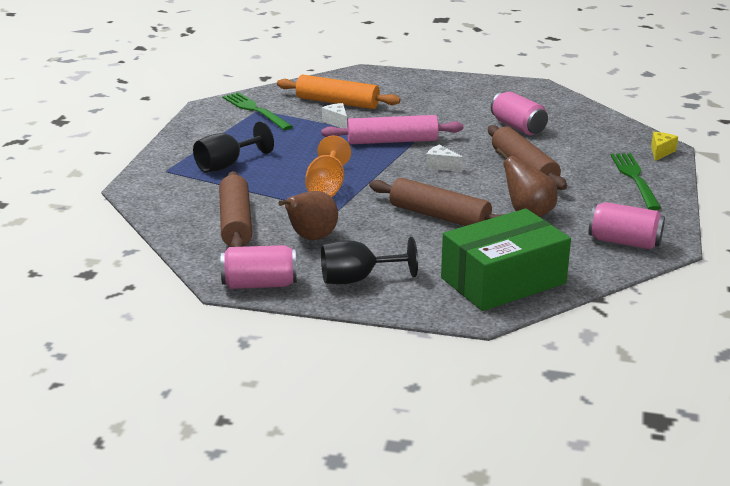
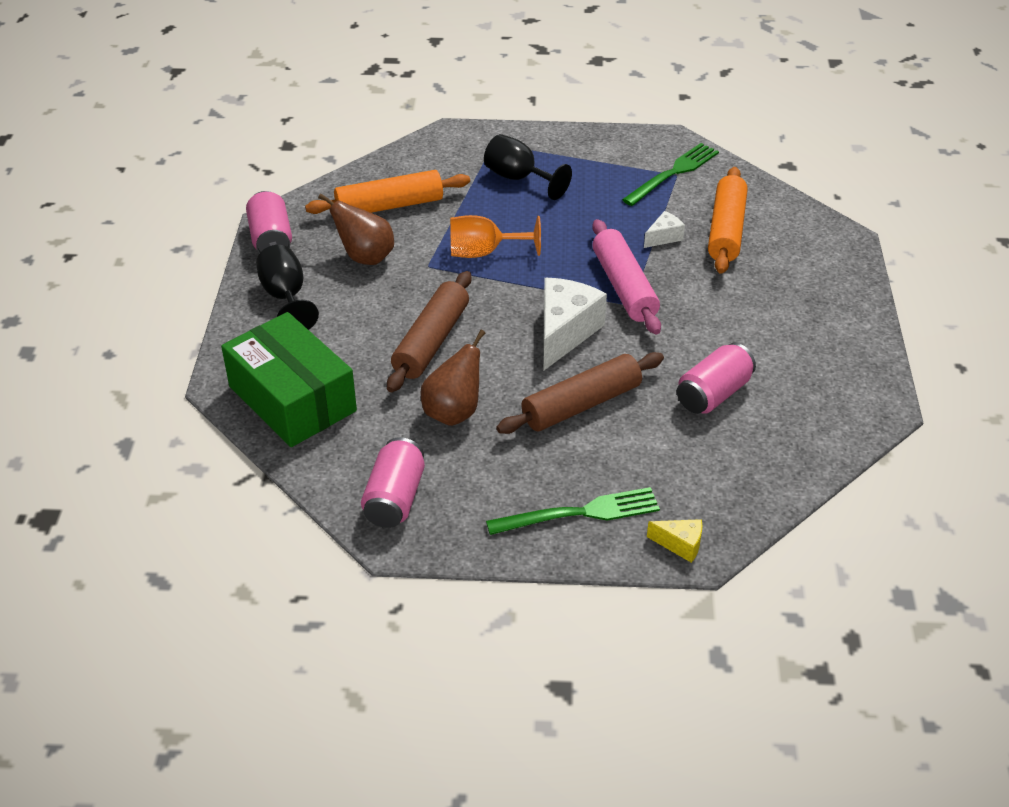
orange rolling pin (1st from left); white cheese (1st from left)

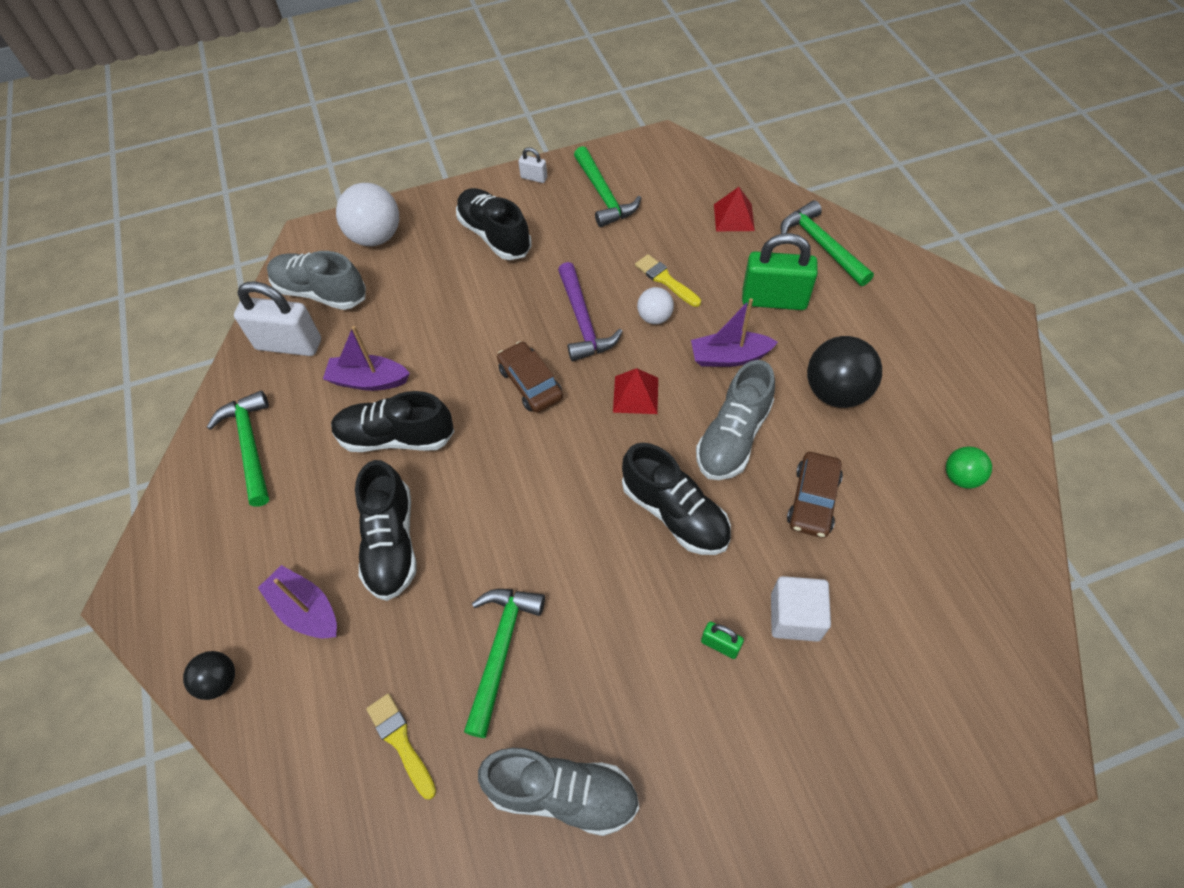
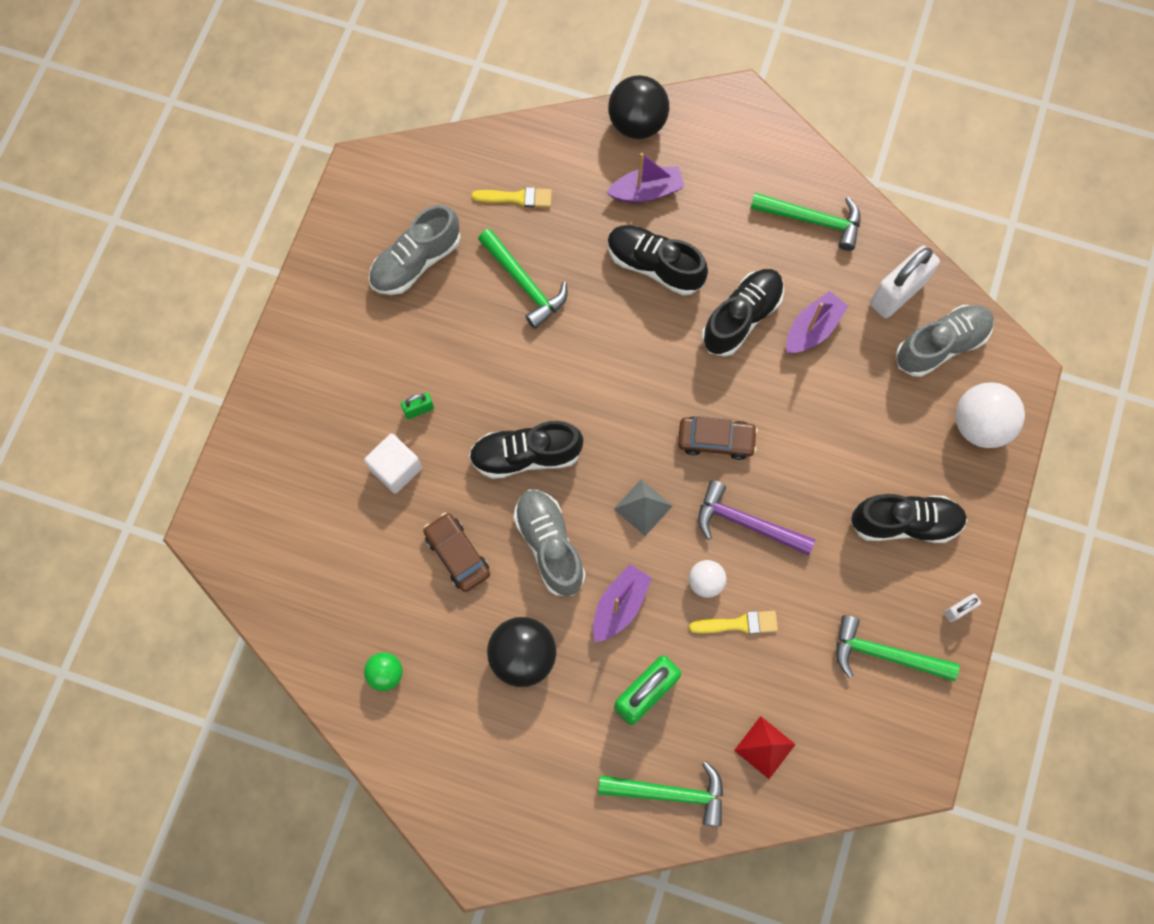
grey pyramid; black ball (2nd from left)

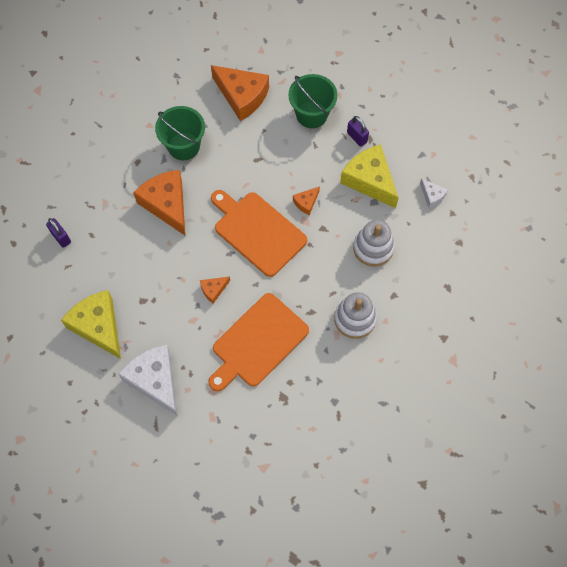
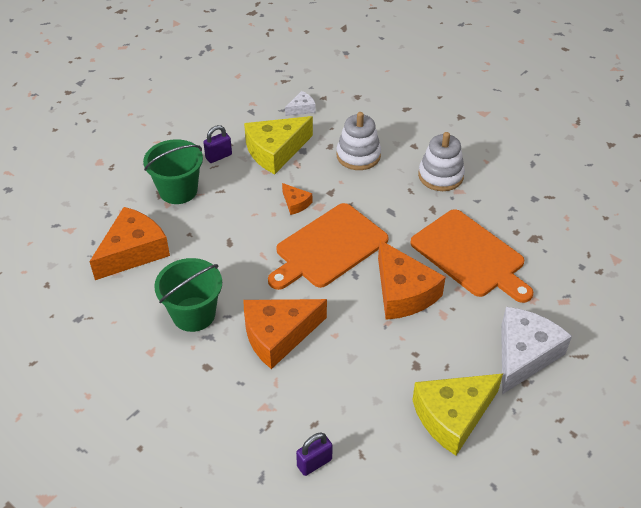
white cheese (2nd from left); orange cheese (4th from left)

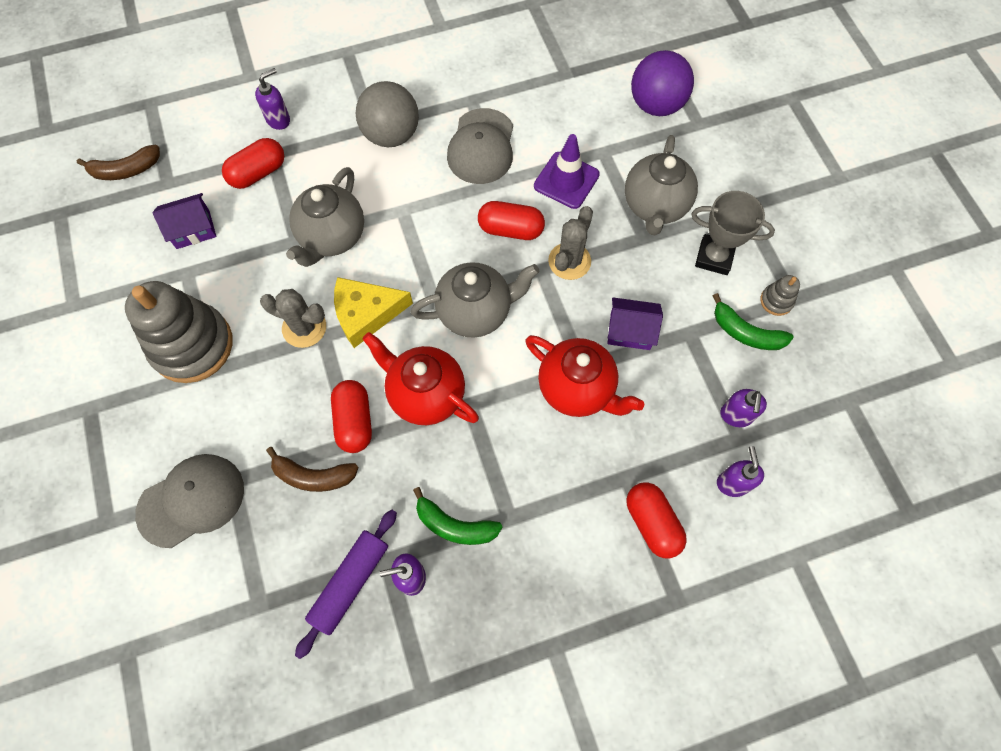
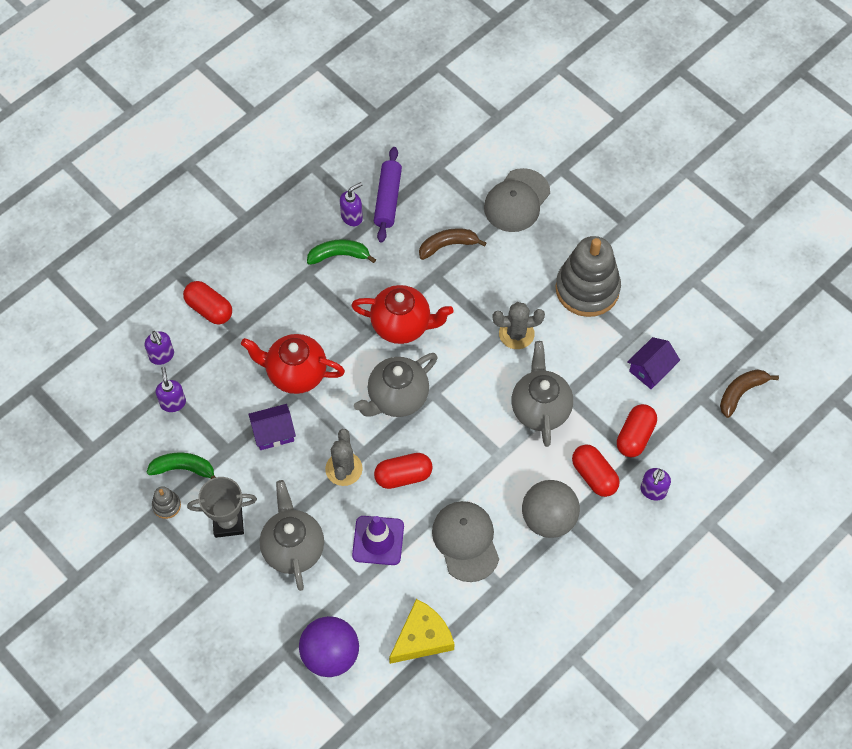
red capsule (3rd from left); yellow cheese

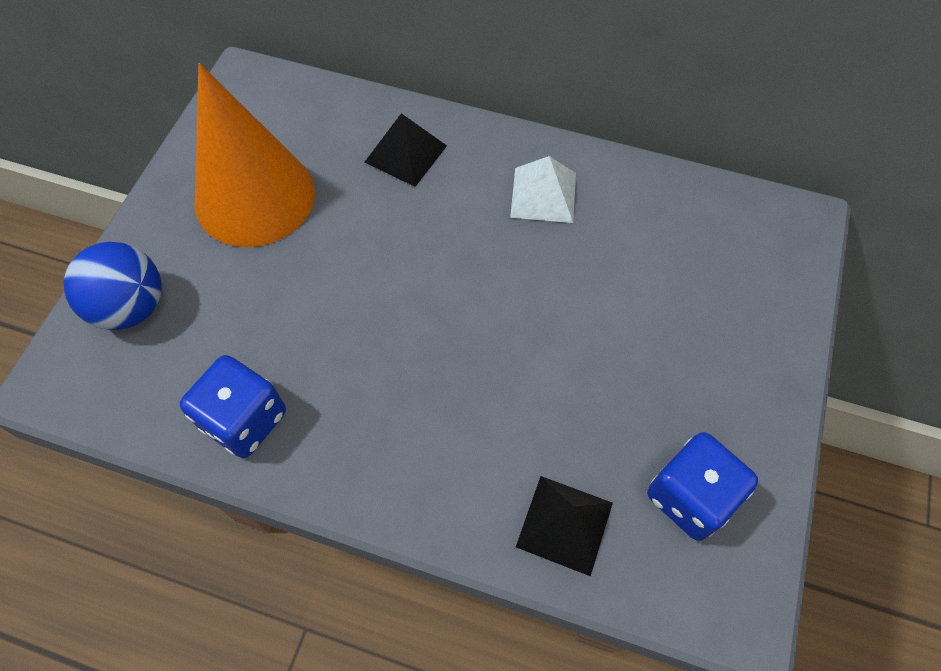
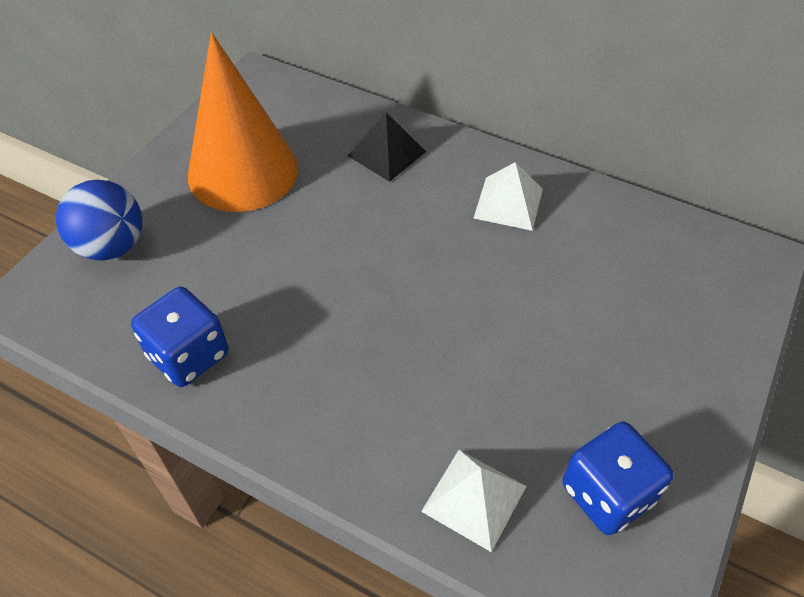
white pyramid (1st from left)

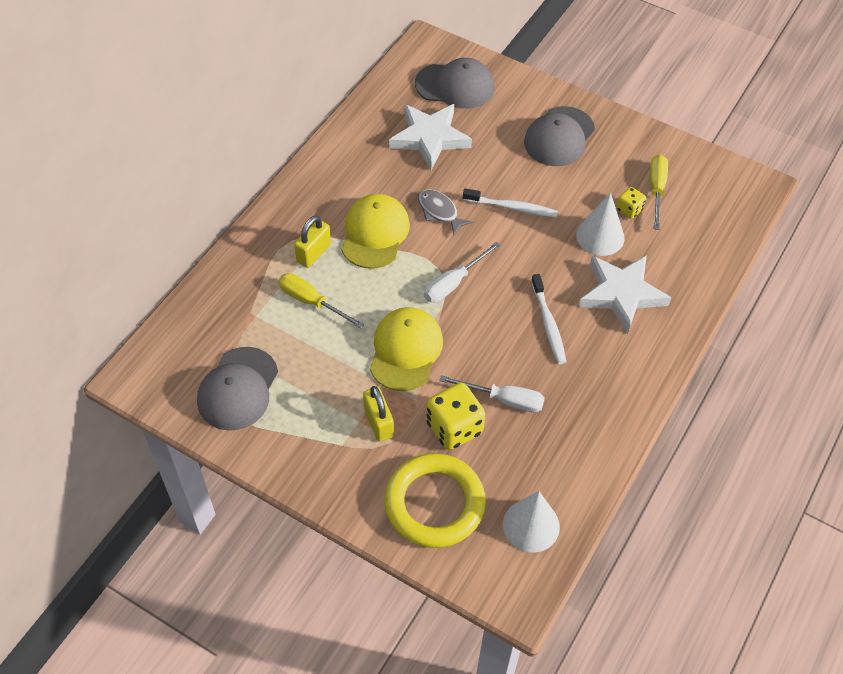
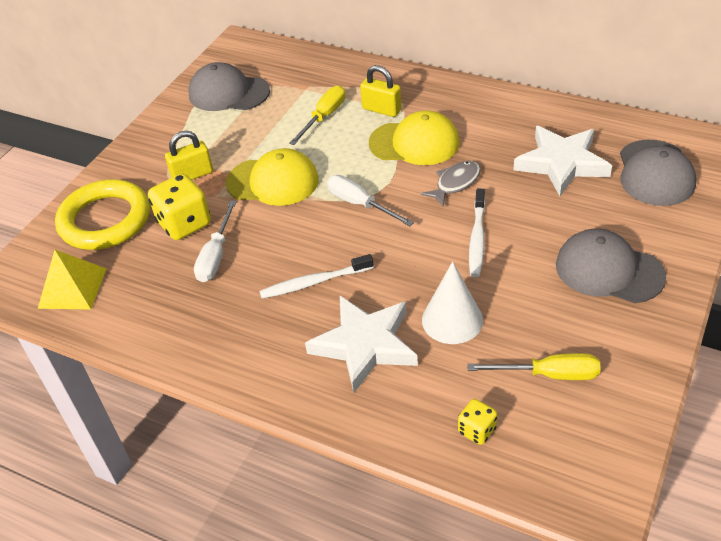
yellow dice (2nd from left); yellow pyramid

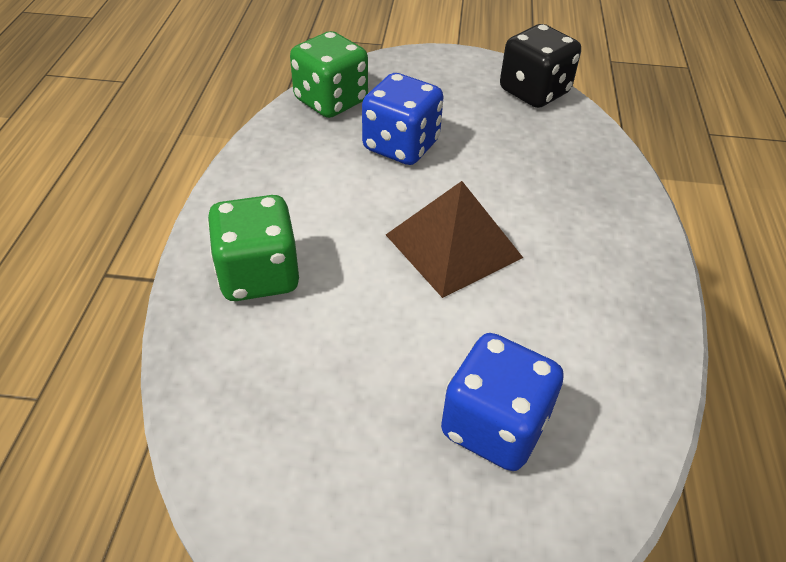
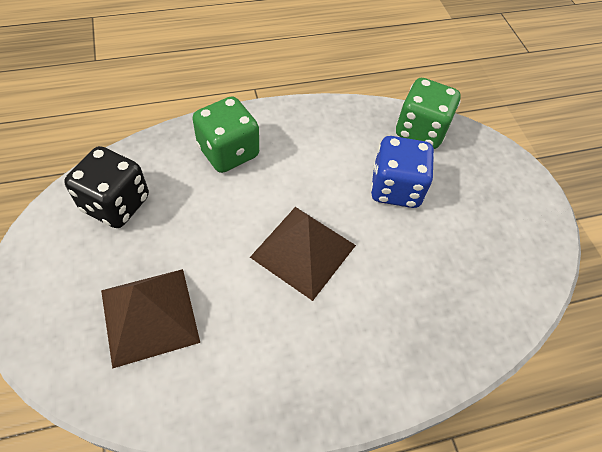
black dice; brown pyramid (1st from left)

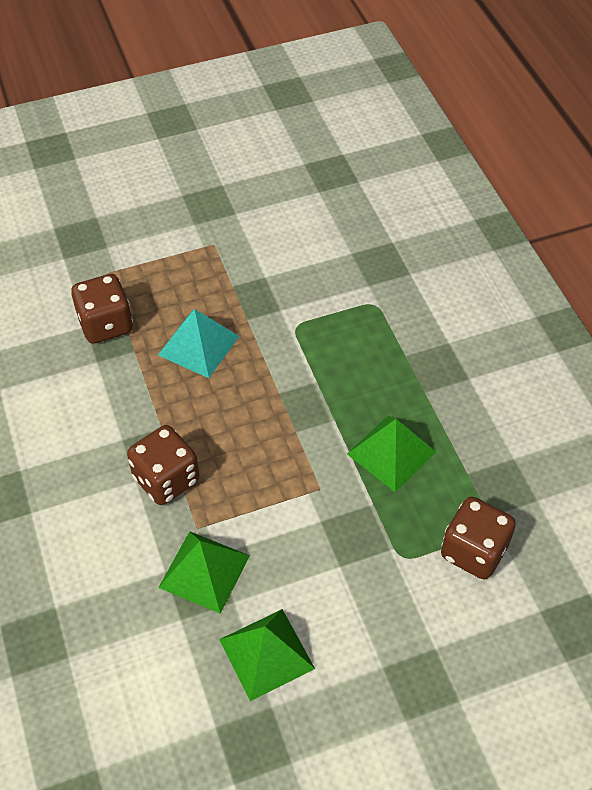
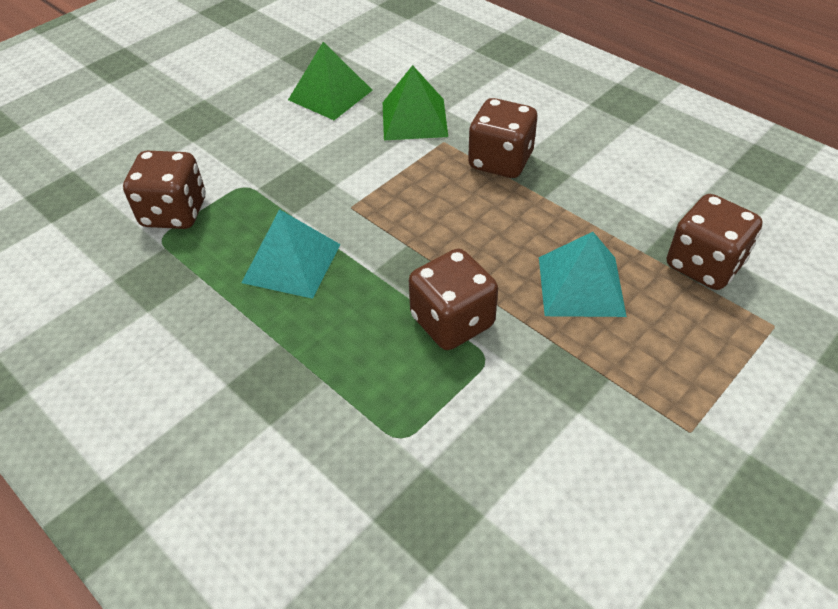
brown dice (2nd from left); turquoise pyramid (1st from left)

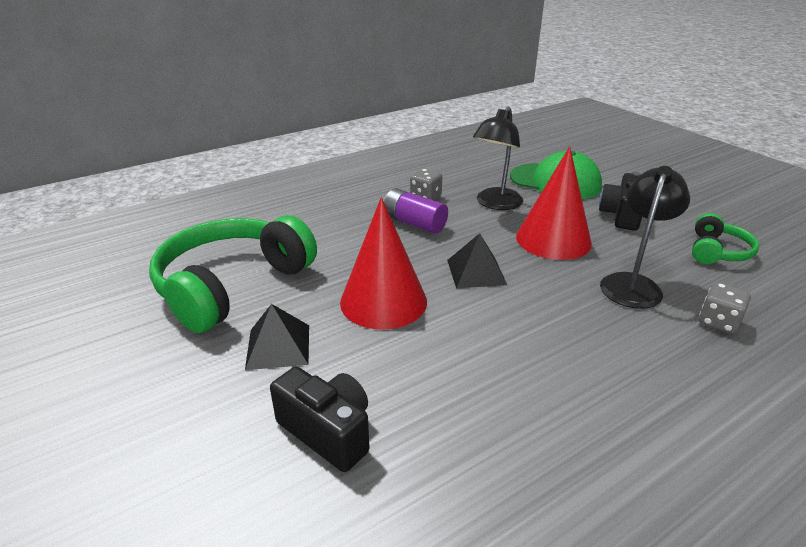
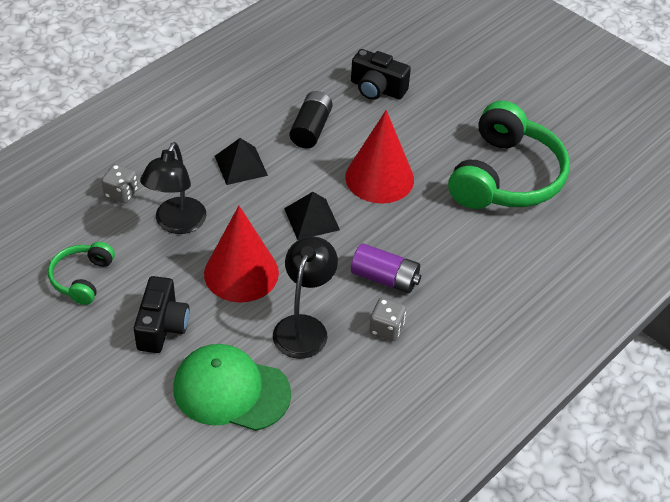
black battery; black pyramid (1st from left)

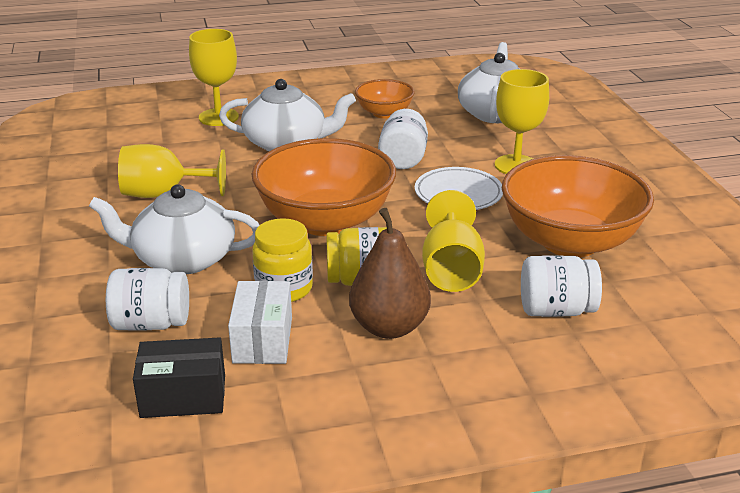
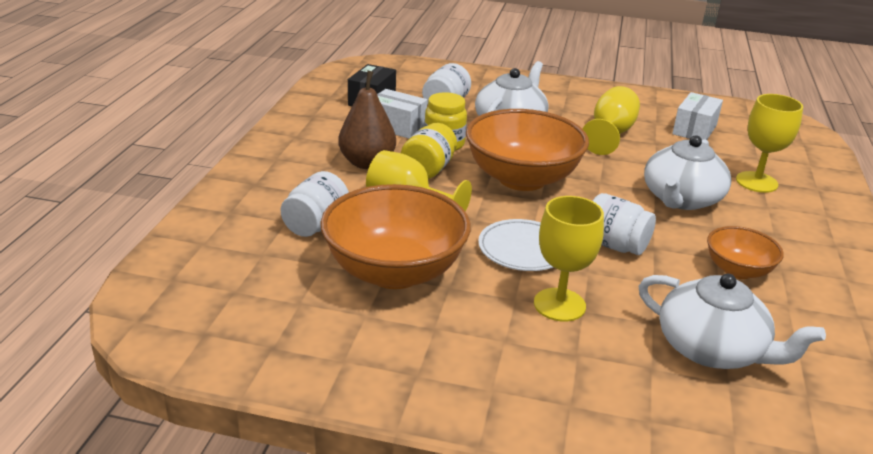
white box (2nd from left)

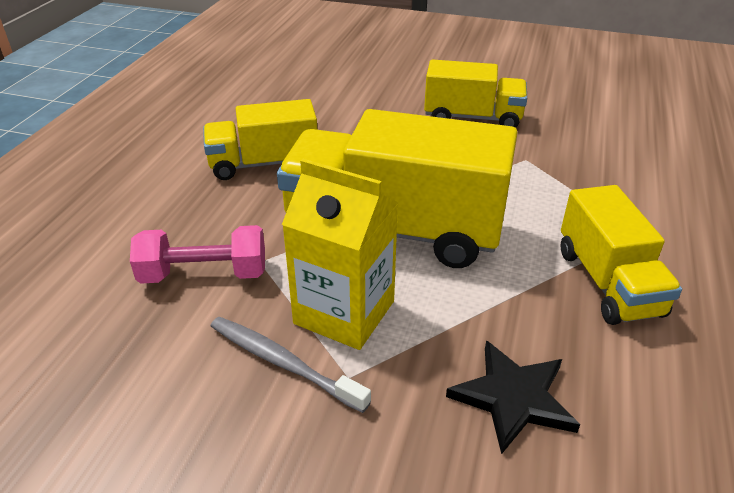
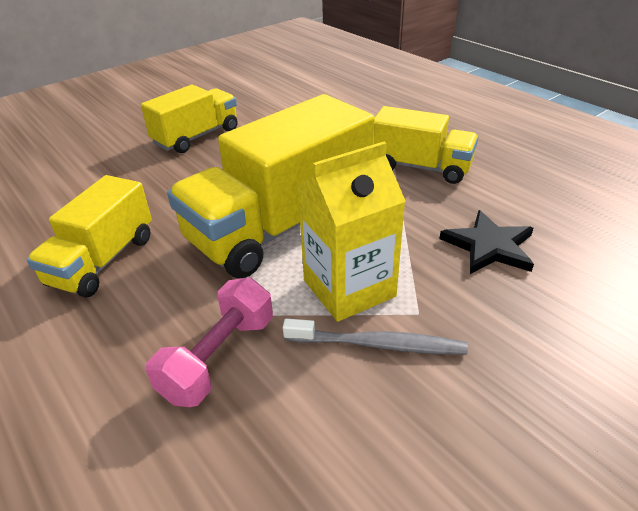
grey toothbrush

